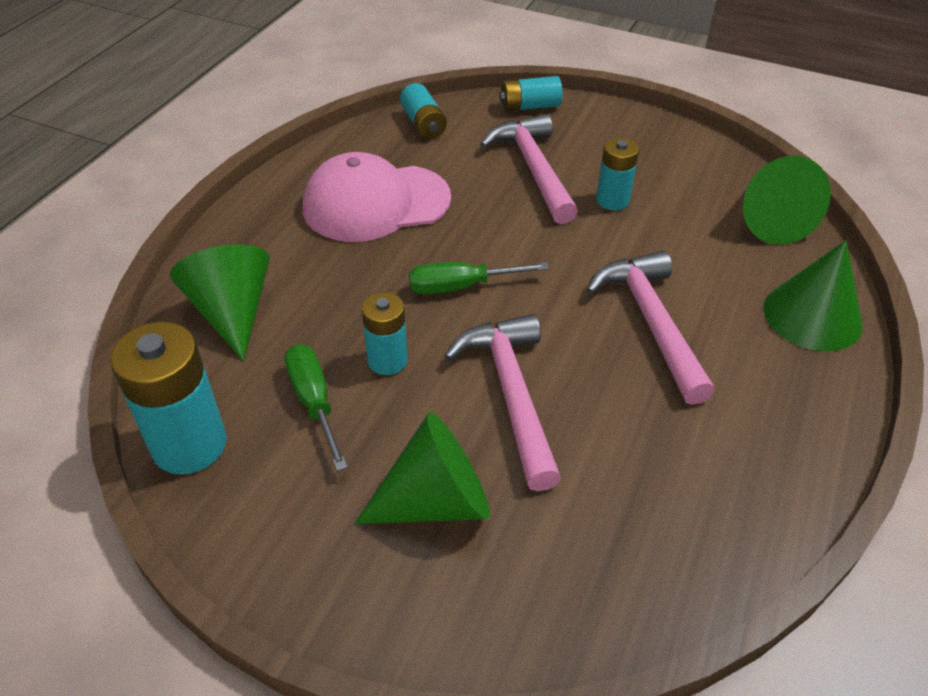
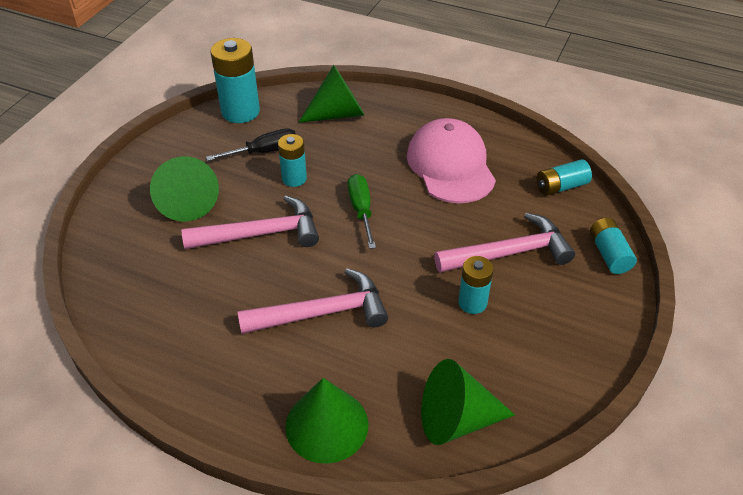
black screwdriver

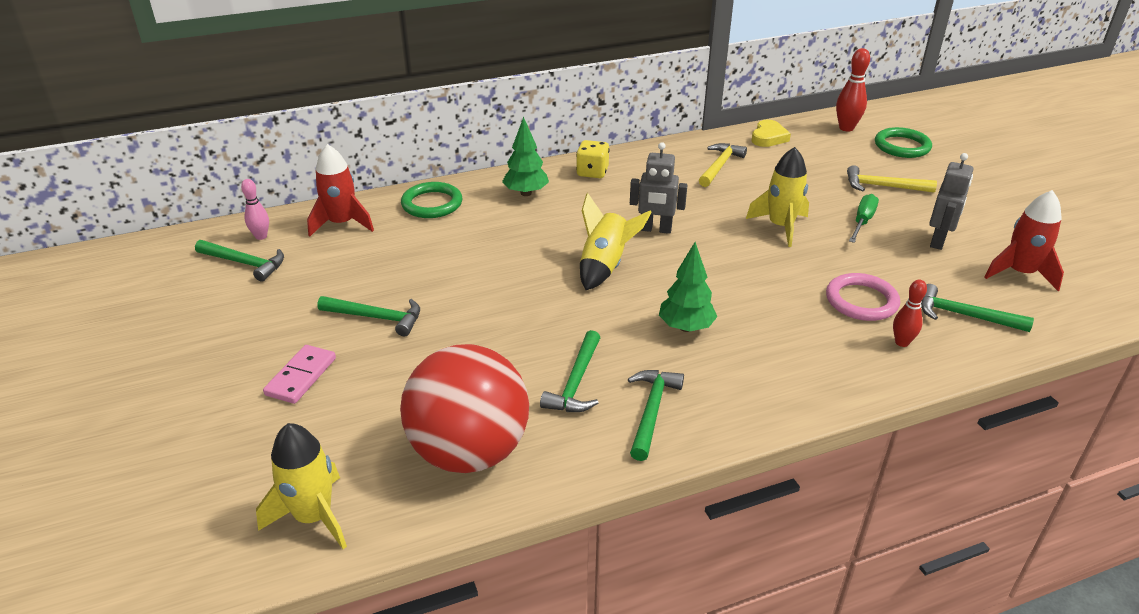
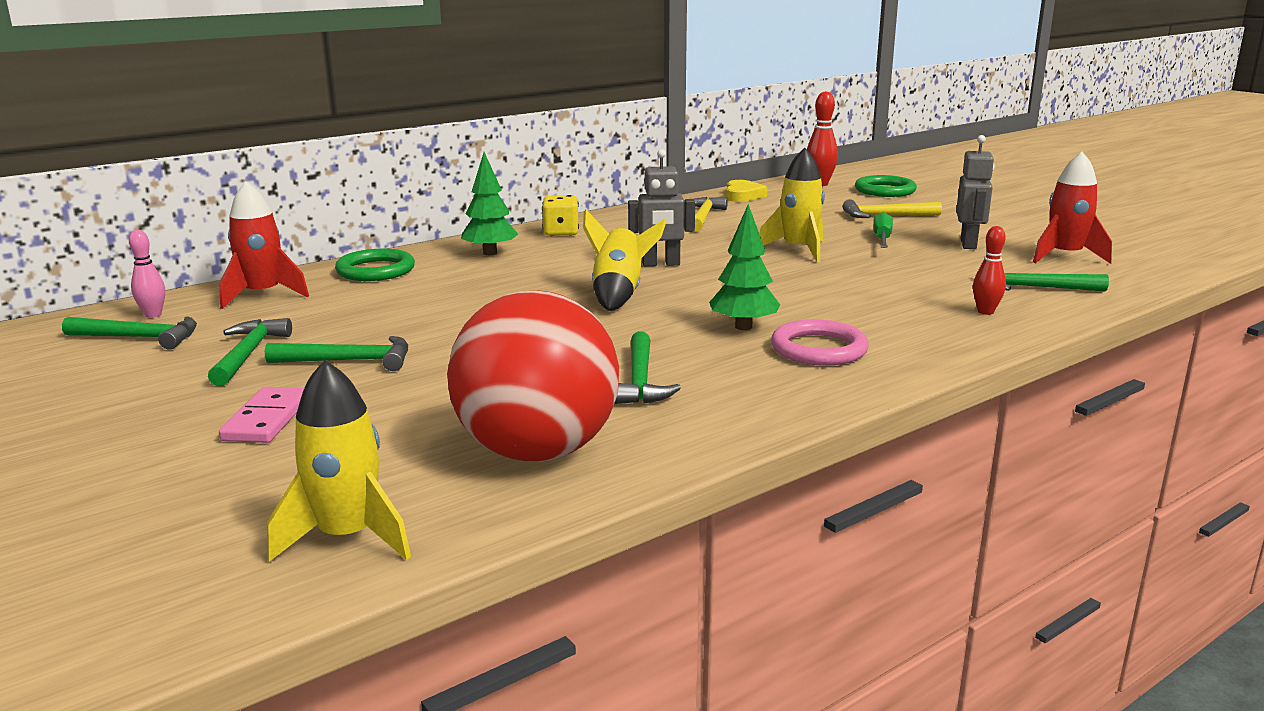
green hammer (2nd from left); pink ring

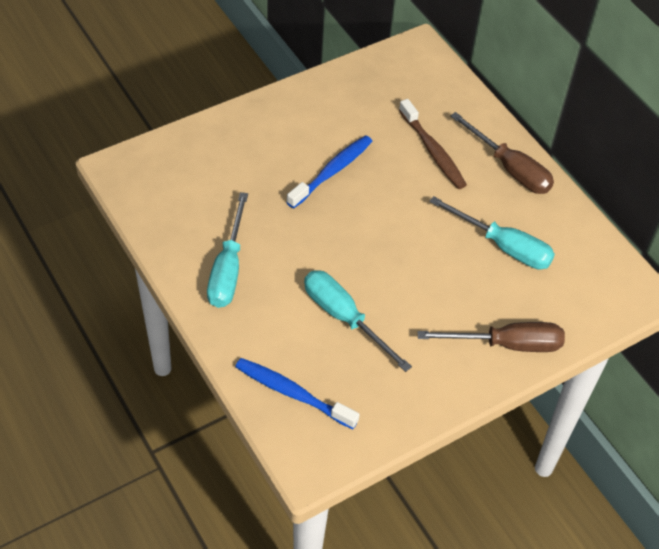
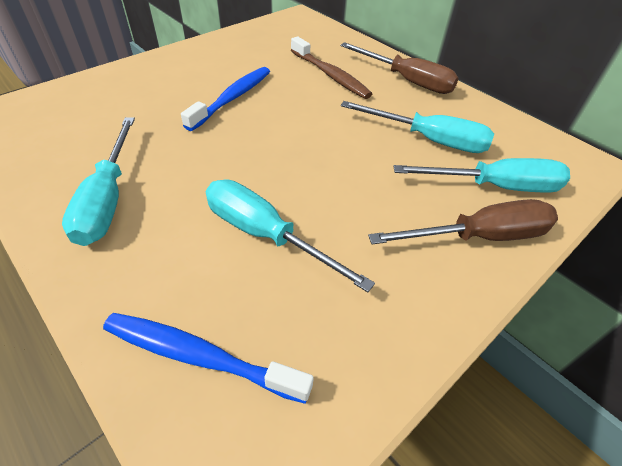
turquoise screwdriver (4th from left)

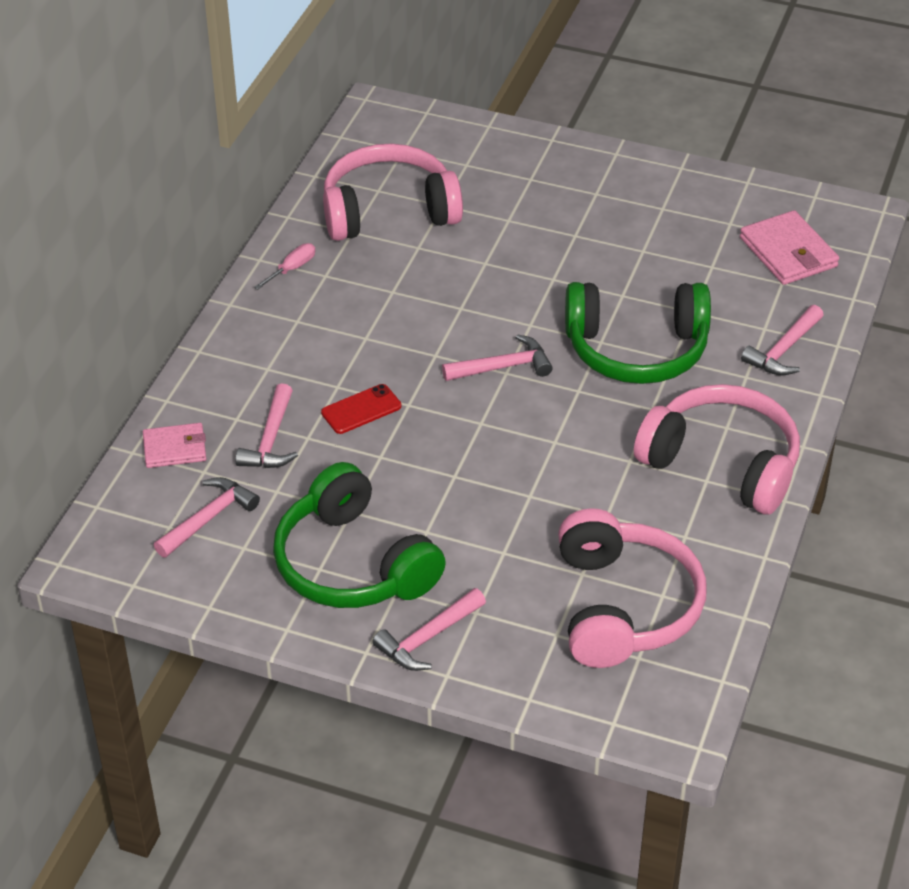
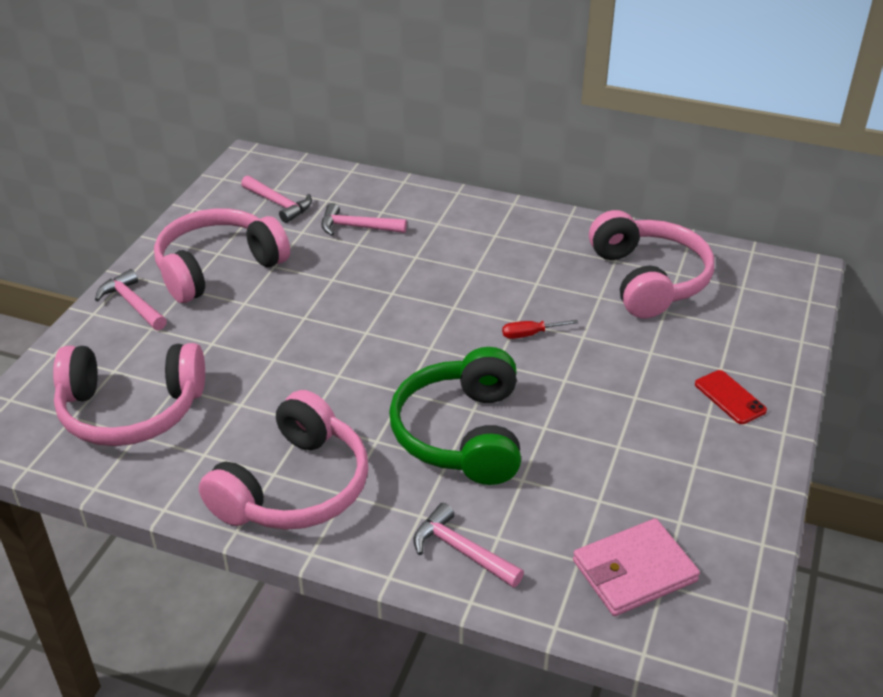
pink wallet (1st from left in the first image); pink screwdriver; pink hammer (4th from left in the first image); red screwdriver; red phone; pink headphones (2nd from left)

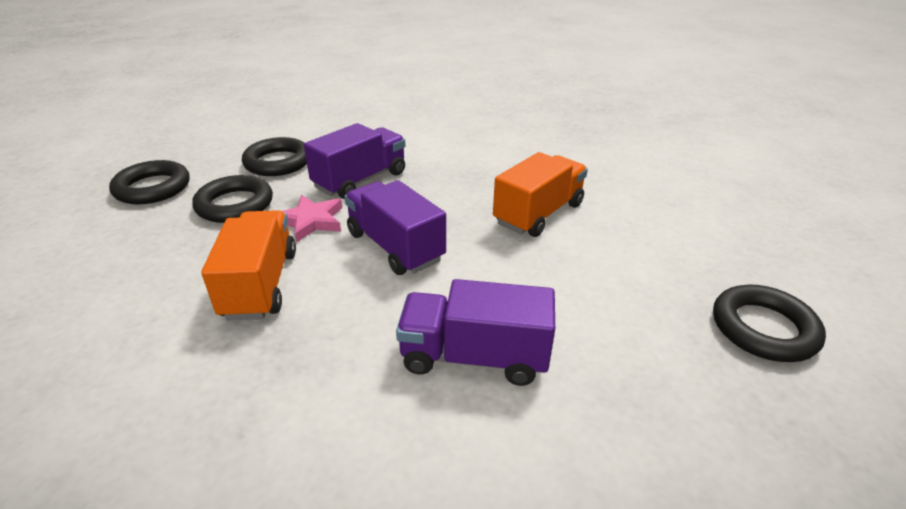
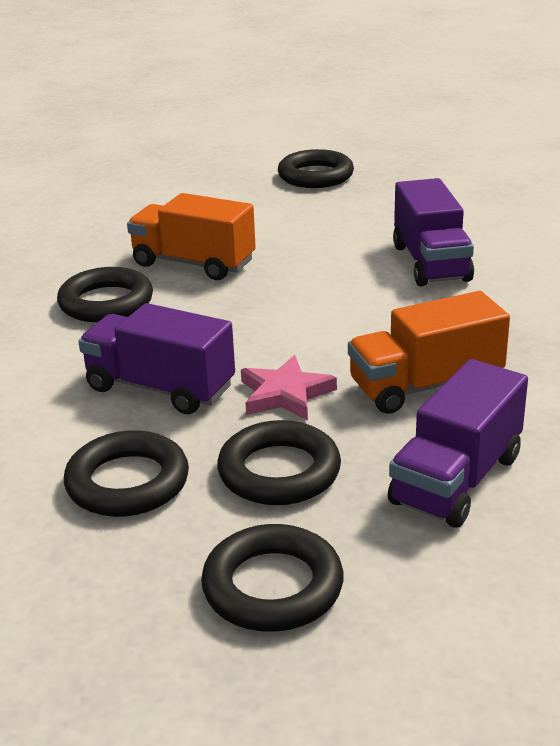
black ring (1st from left); purple truck (3rd from left)

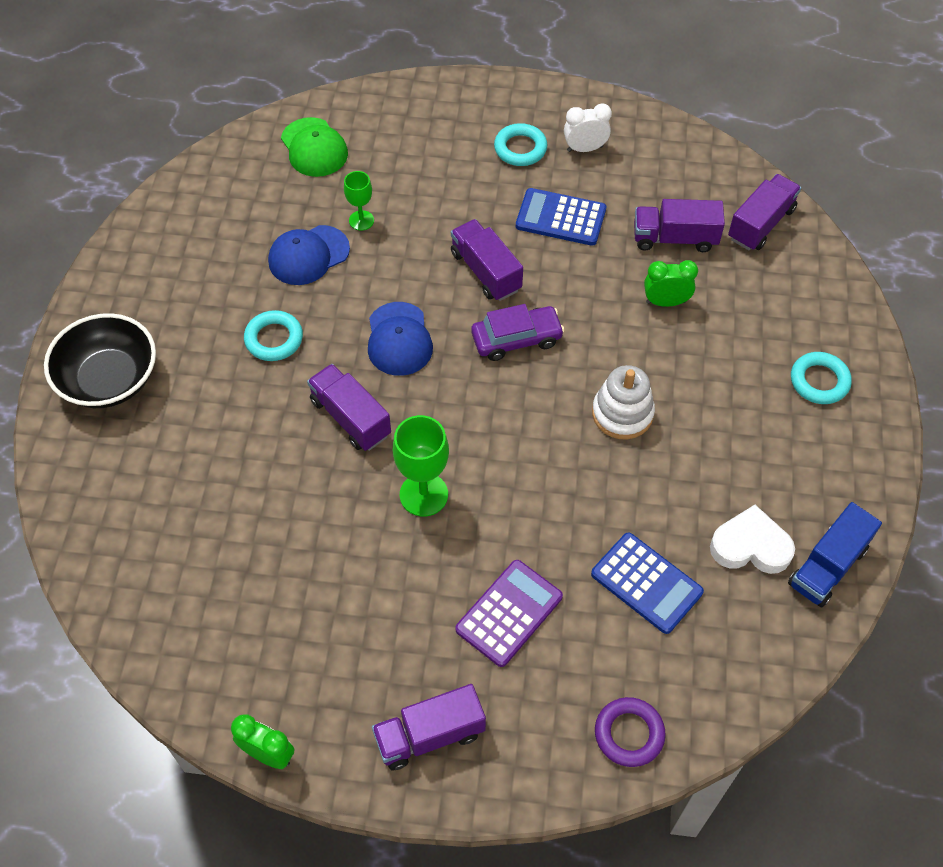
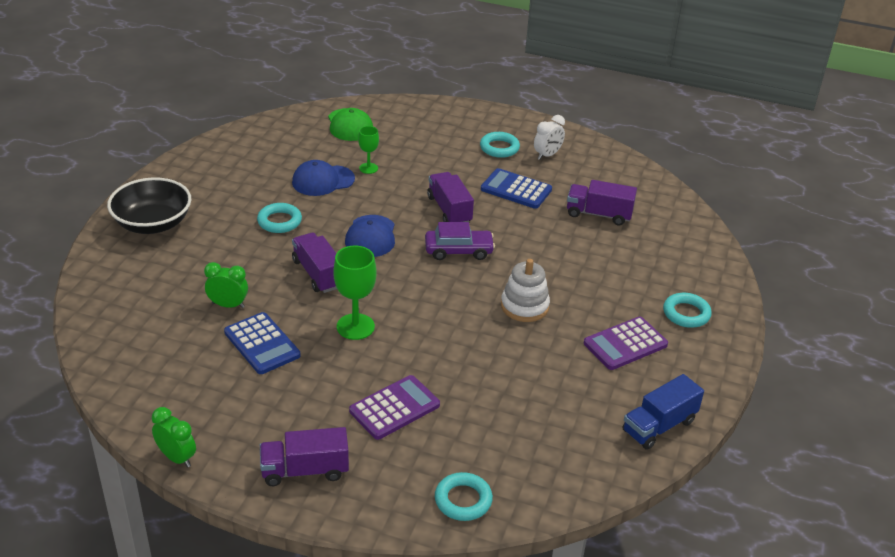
white heart; purple truck (5th from left in the first image); purple calculator (2nd from left); blue calculator (1st from left); green clock (2nd from left); turquoise ring (2nd from left); white clock

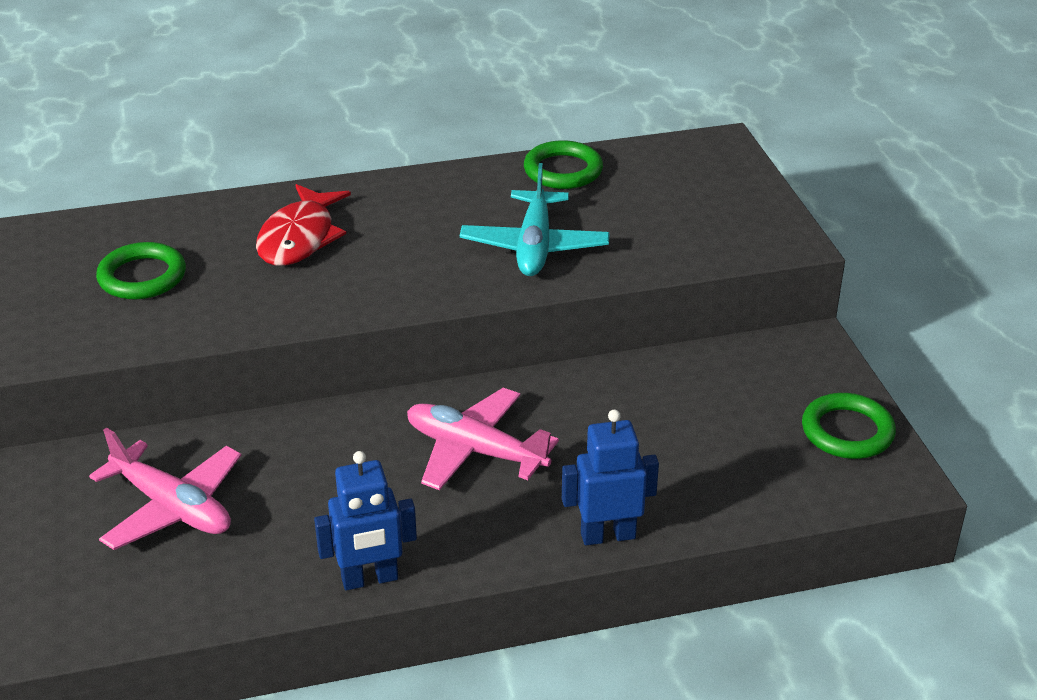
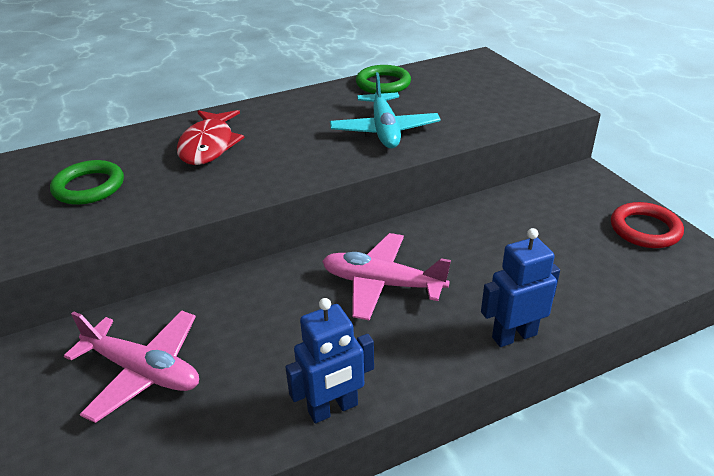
red ring

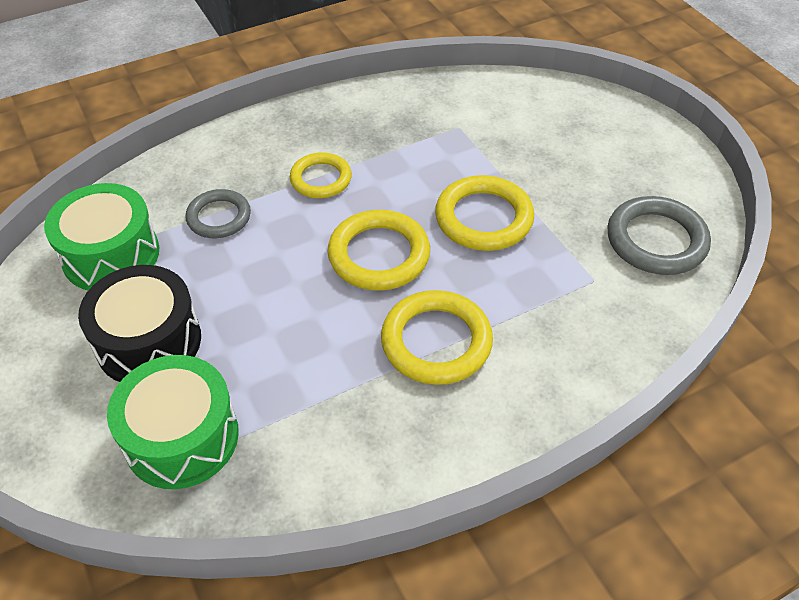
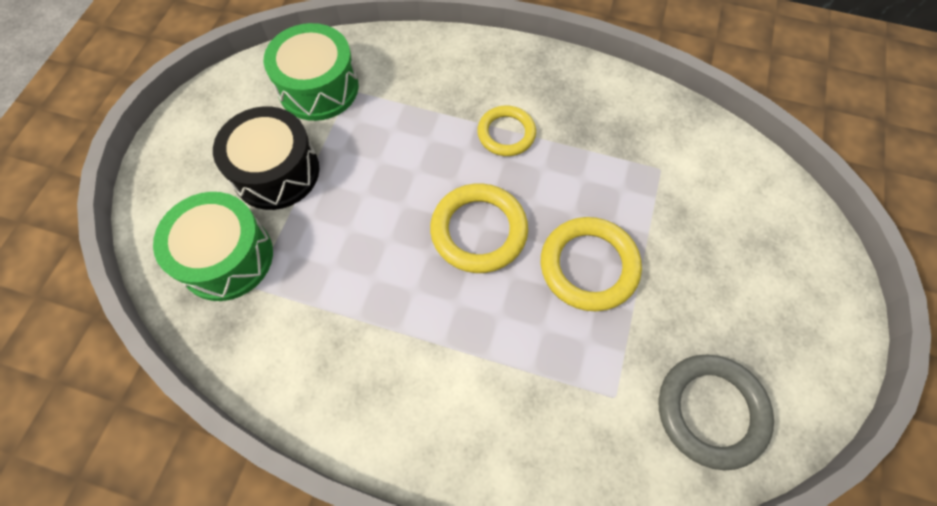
grey ring (1st from left in the first image); yellow ring (3rd from left in the first image)

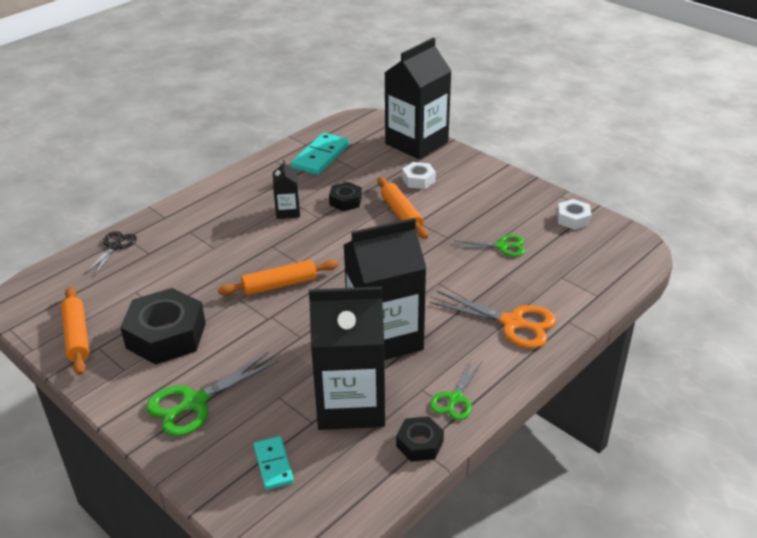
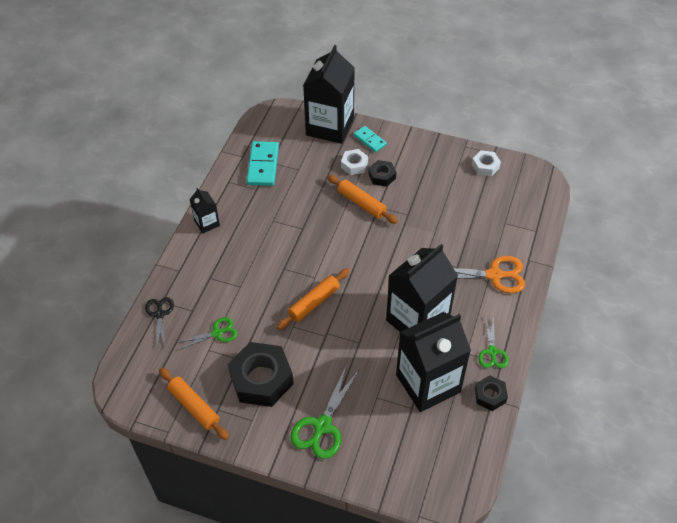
turquoise domino (2nd from left); black carton (1st from left); black nut (2nd from left); green scissors (1st from left)

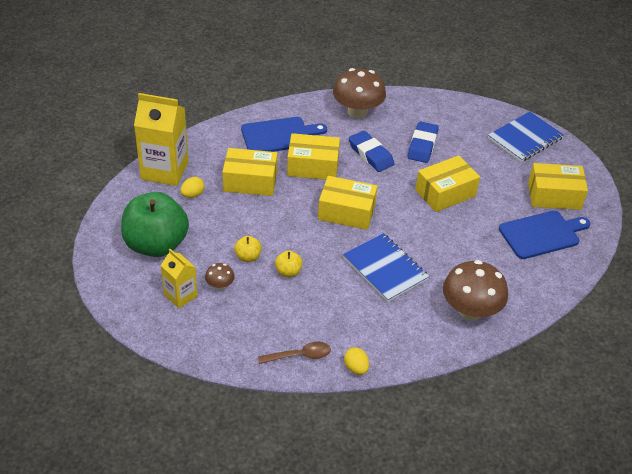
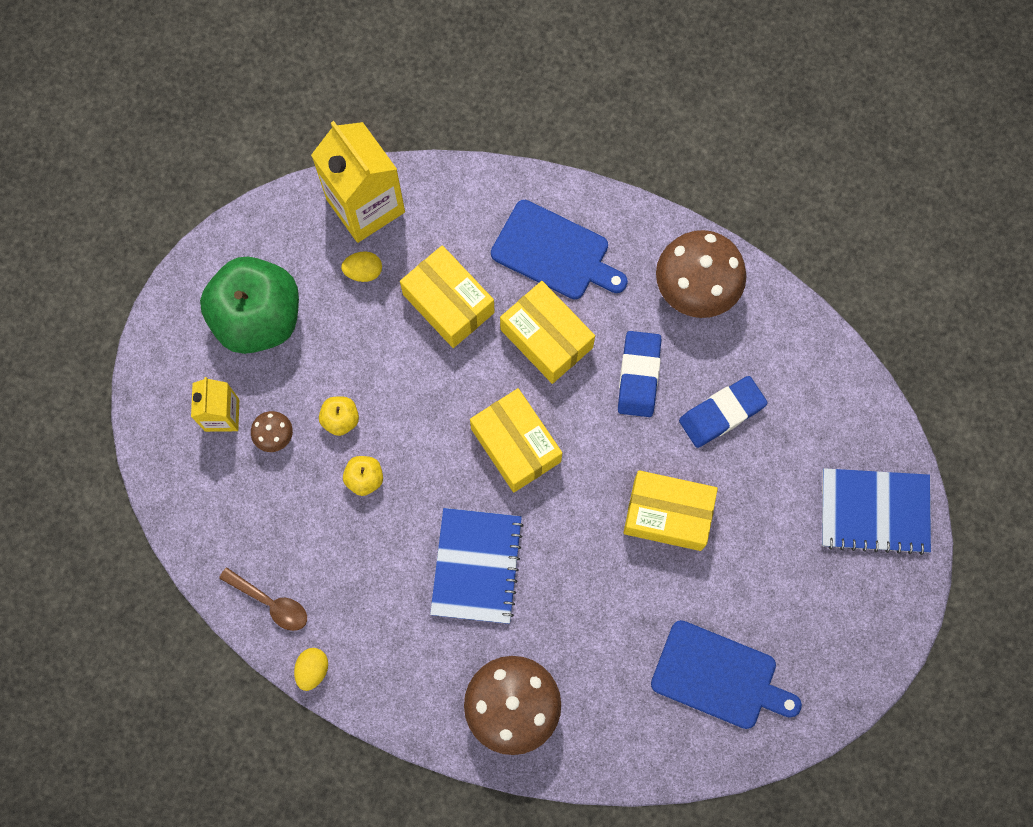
yellow box (5th from left in the first image)

